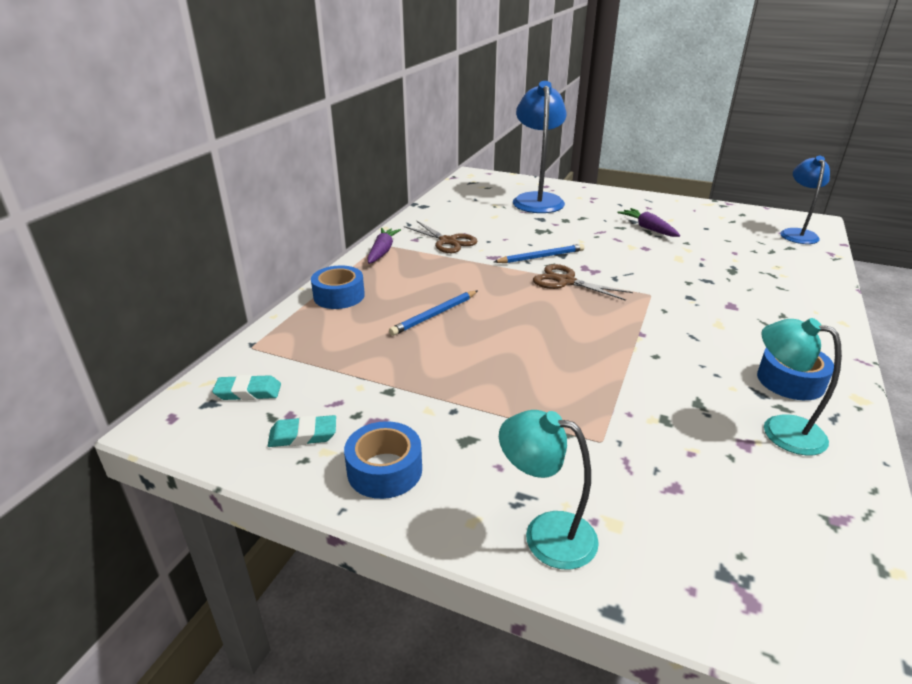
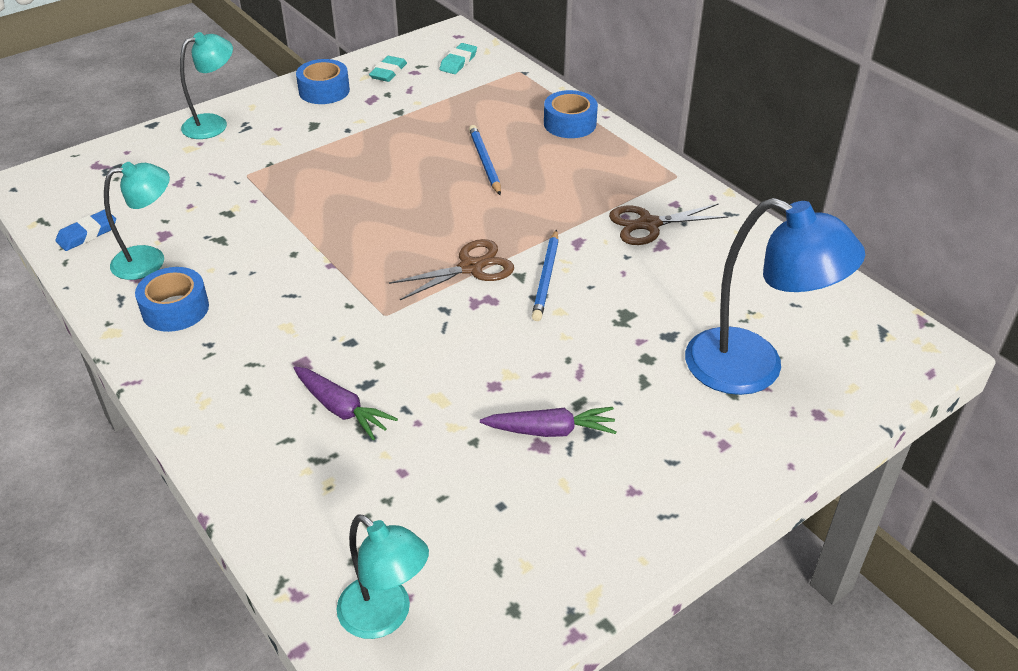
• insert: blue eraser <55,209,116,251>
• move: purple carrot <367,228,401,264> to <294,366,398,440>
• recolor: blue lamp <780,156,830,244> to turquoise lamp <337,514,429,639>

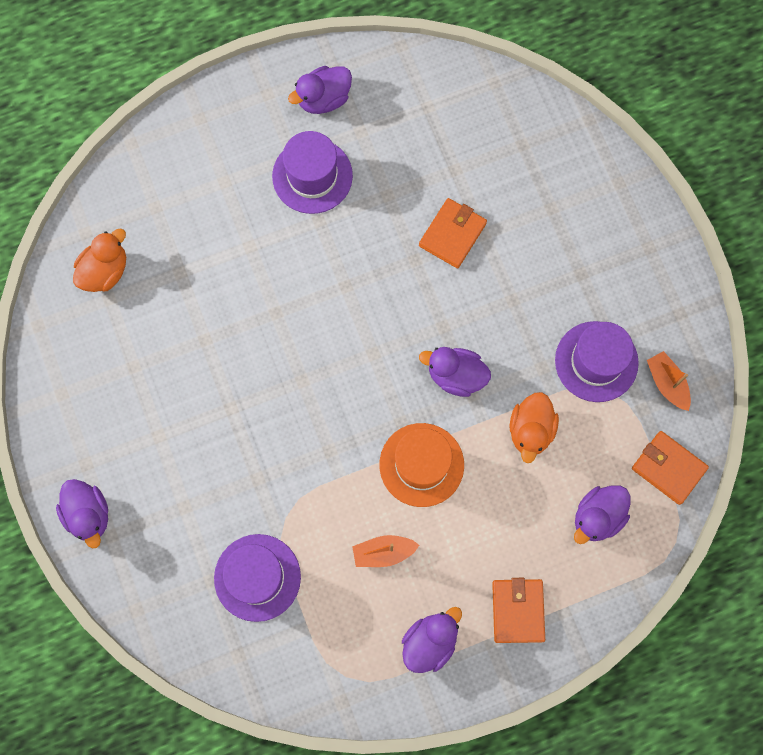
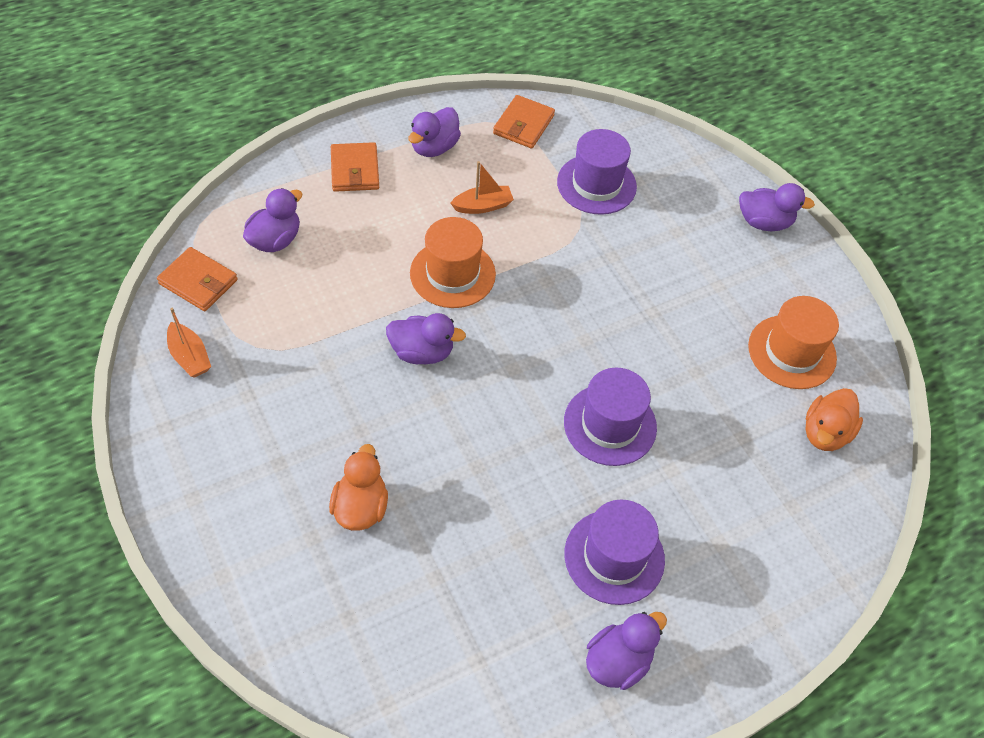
• move: orange duck <510,392,559,463> to <329,444,388,531>
• move: orange wallet <419,198,487,268> to <493,95,555,148>
• move: purple hat <555,321,639,402> to <564,368,657,466>
• rotate: purple duck <56,479,108,549> = <739,183,815,231> 135 degrees clockwise
• insert: orange hat <748,296,839,389>

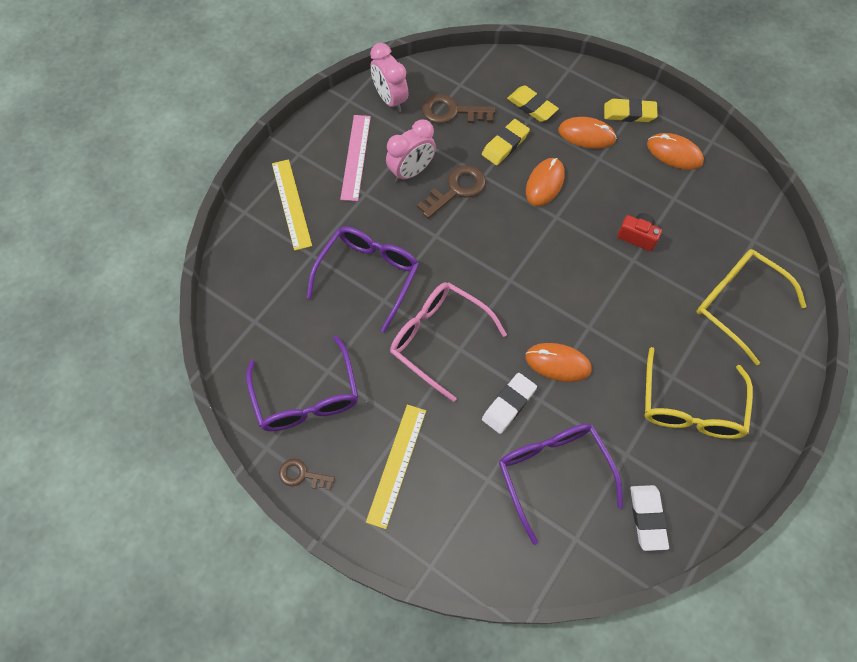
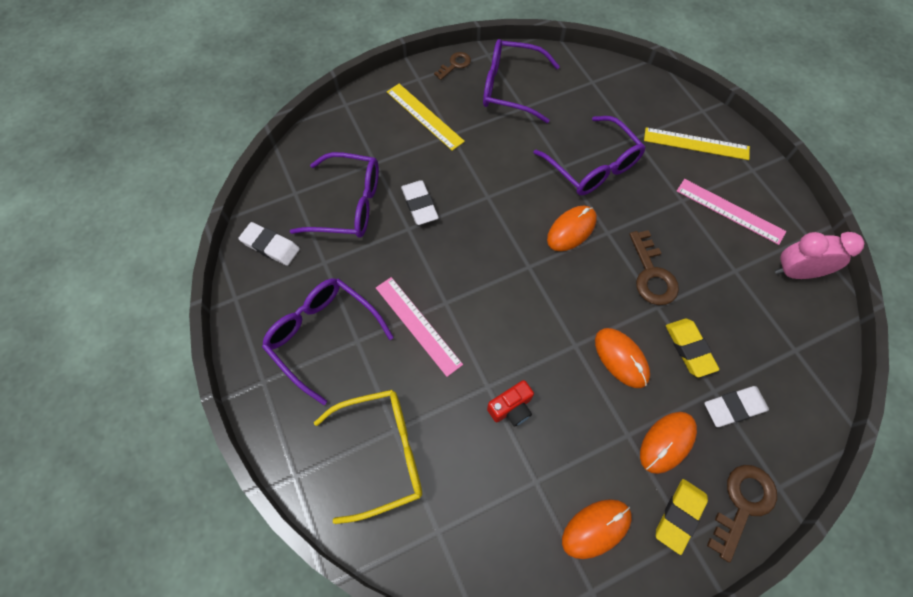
• recolor: yellow glasses <644,347,753,439> to purple glasses <262,278,394,405>
• insert: pink ruler <376,277,463,377>
• move: orange mouse <525,343,592,382> to <547,205,597,251>
• recolor: yellow eraser <507,85,559,122> to white eraser <704,386,769,427>
• move: brown key <422,94,495,124> to <707,465,777,562>
• delete: pink clock <386,119,436,182>
• delete: pink glasses <390,282,507,402>

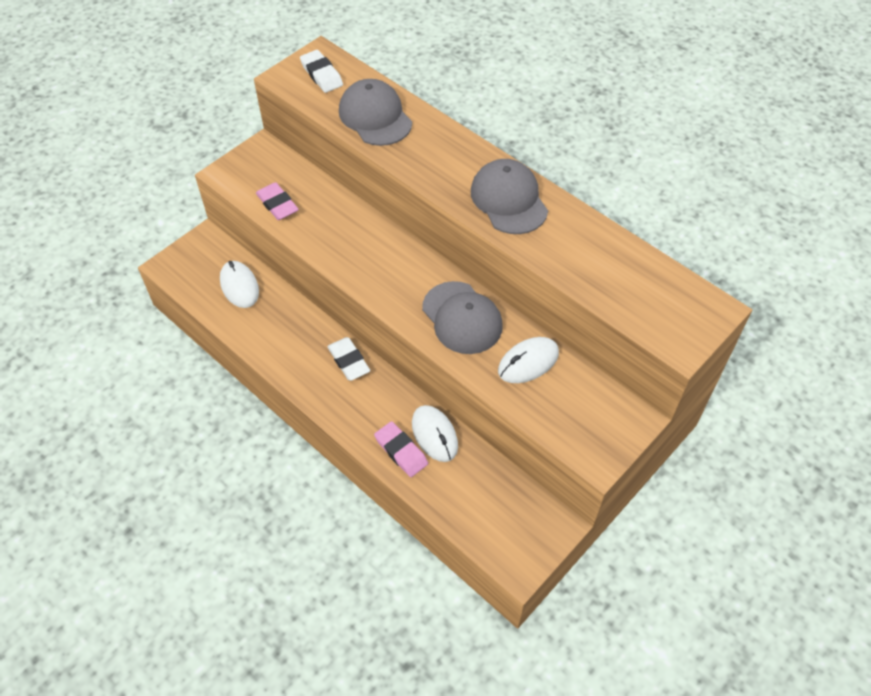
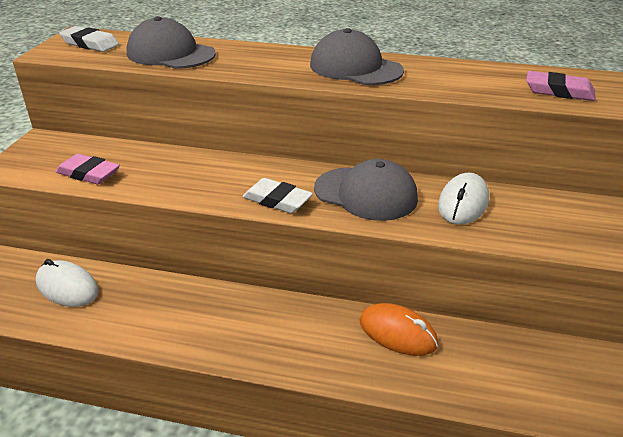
• move: white eraser <327,337,370,381> to <243,178,313,213>
• recolor: white mouse <412,405,458,462> to orange mouse <360,303,438,356>
• move: pink eraser <374,421,428,477> to <526,71,596,101>

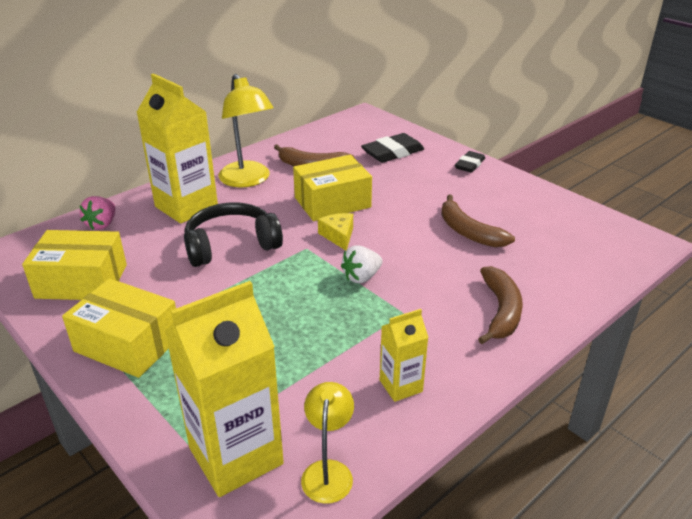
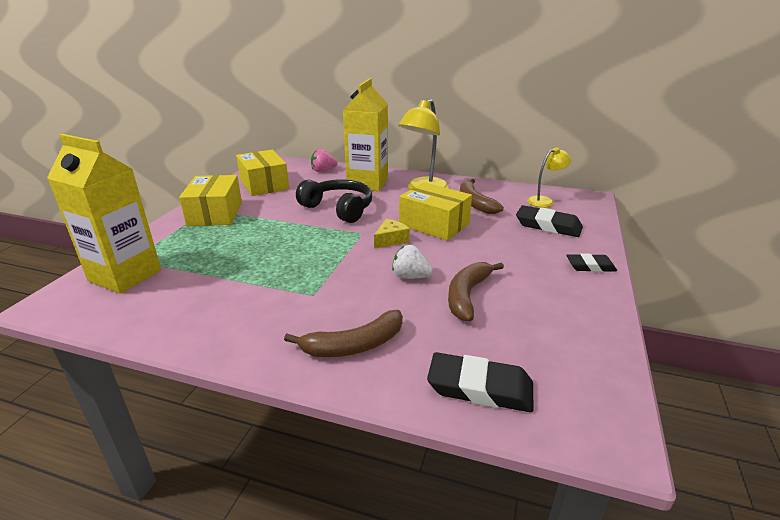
• move: white strawberry <341,246,383,283> to <392,245,433,279>
• insert: black eraser <427,352,533,412>
• move: yellow lamp <301,382,354,504> to <527,147,572,207>
• delete: yellow carton <380,309,429,402>

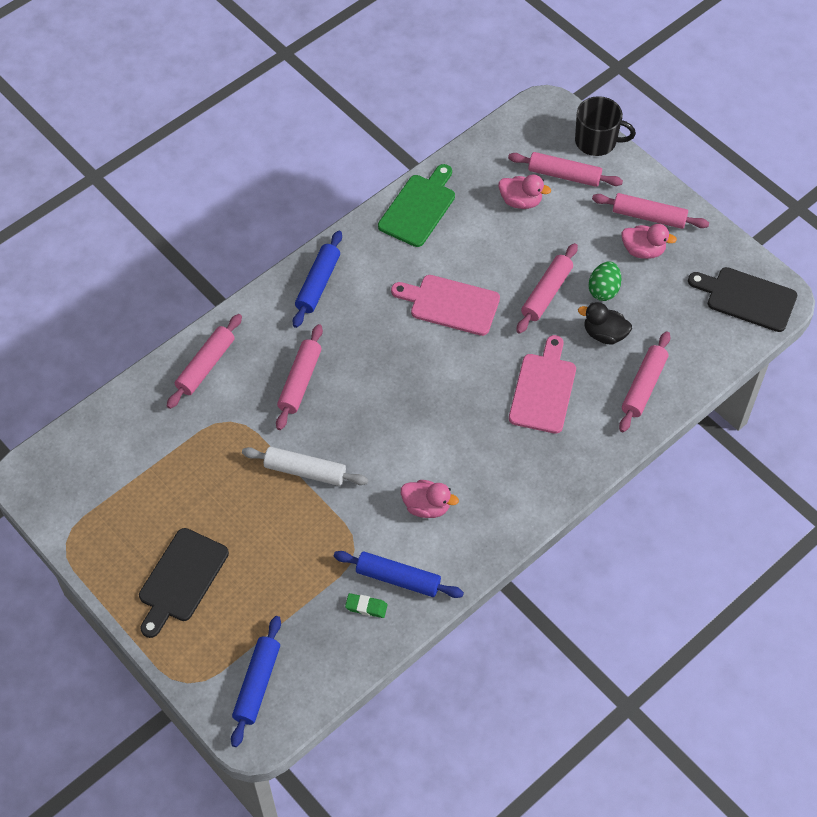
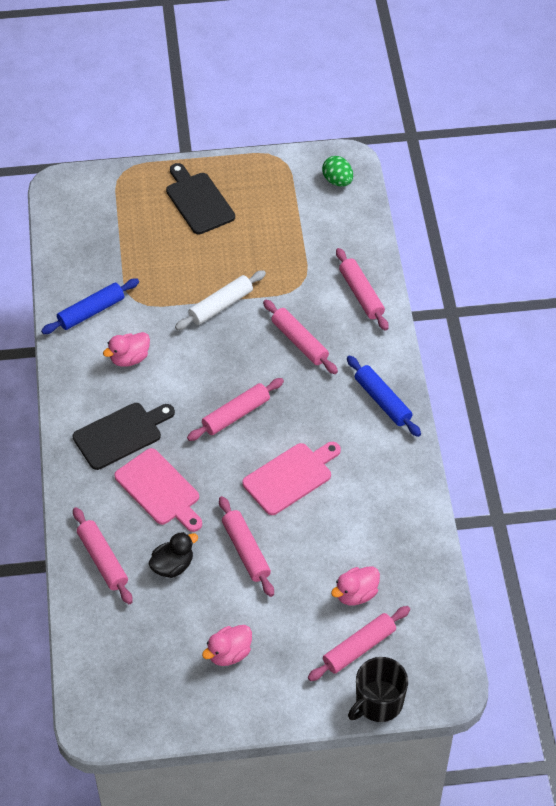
• move: black cutting board <688,267,797,332> to <72,403,175,470>
• move: pink rolling pin <592,193,709,229> to <187,378,284,441>
• move: green egg <588,262,622,301> to <322,156,353,187>
• delete: blue rolling pin <231,616,281,747>
• delete: green eraser <345,593,388,618>
• delete: green cutting board <378,164,455,247>

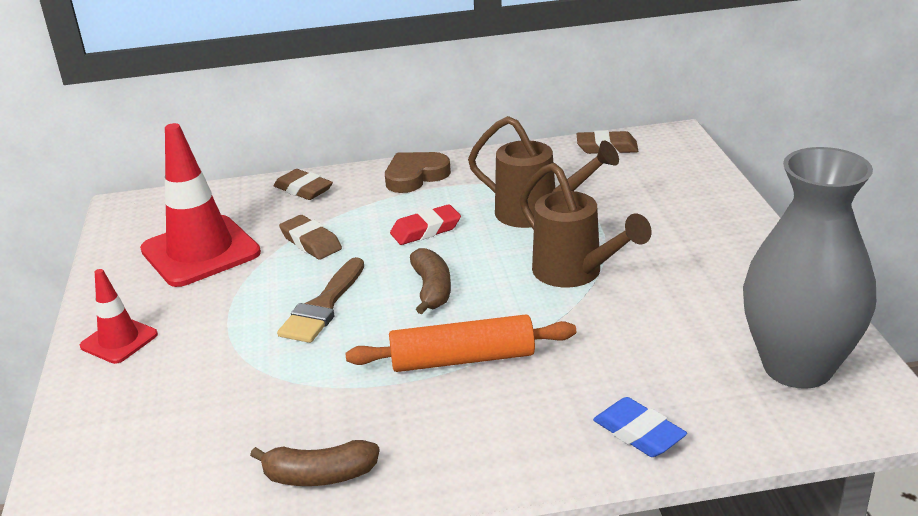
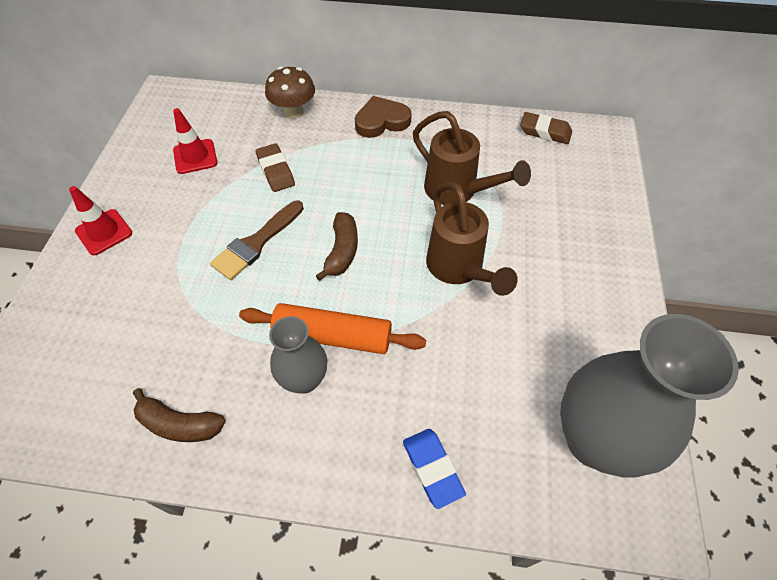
• resize: red traffic cone <140,123,261,287> = <173,108,217,174> x0.53
• replace: brown eraser <274,169,333,200> to brown mushroom <265,66,315,119>
• insert: grey vase <269,316,327,394>
• delete: red eraser <390,204,461,245>

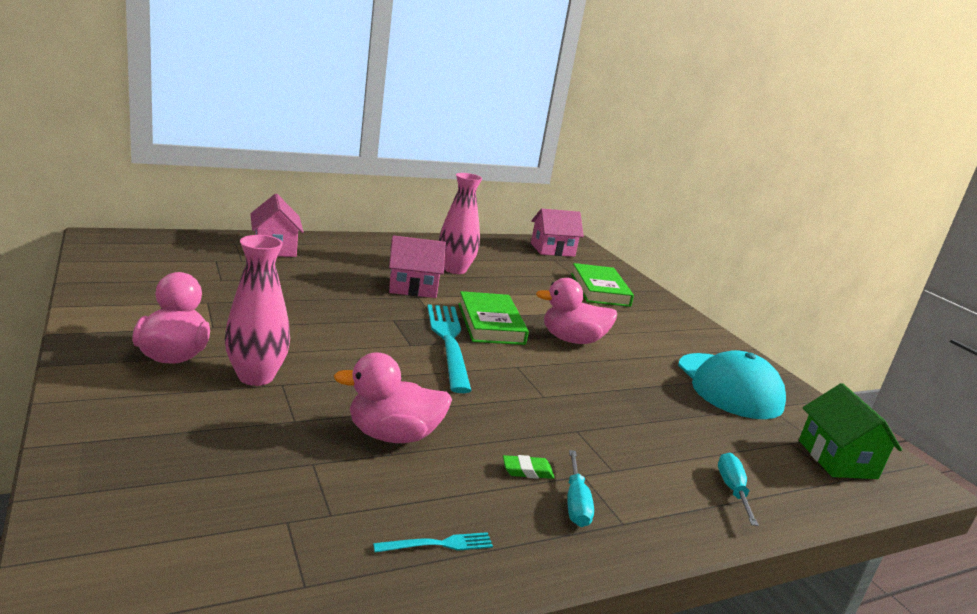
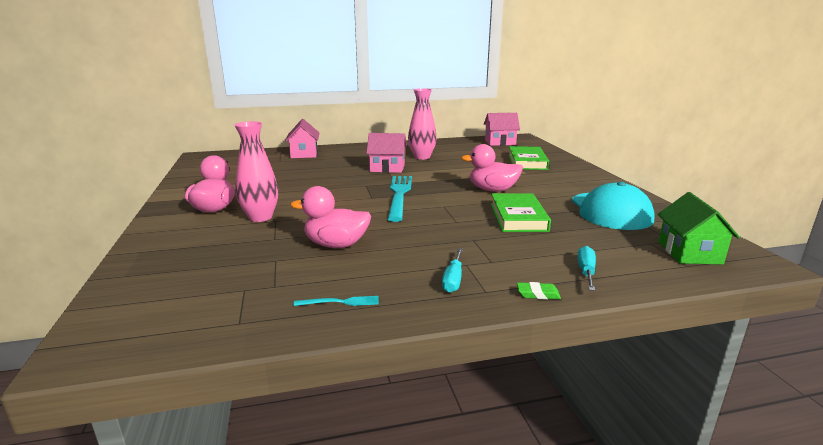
• move: green book <458,291,529,345> to <491,193,551,232>
• move: green eraser <503,455,555,479> to <517,282,561,300>

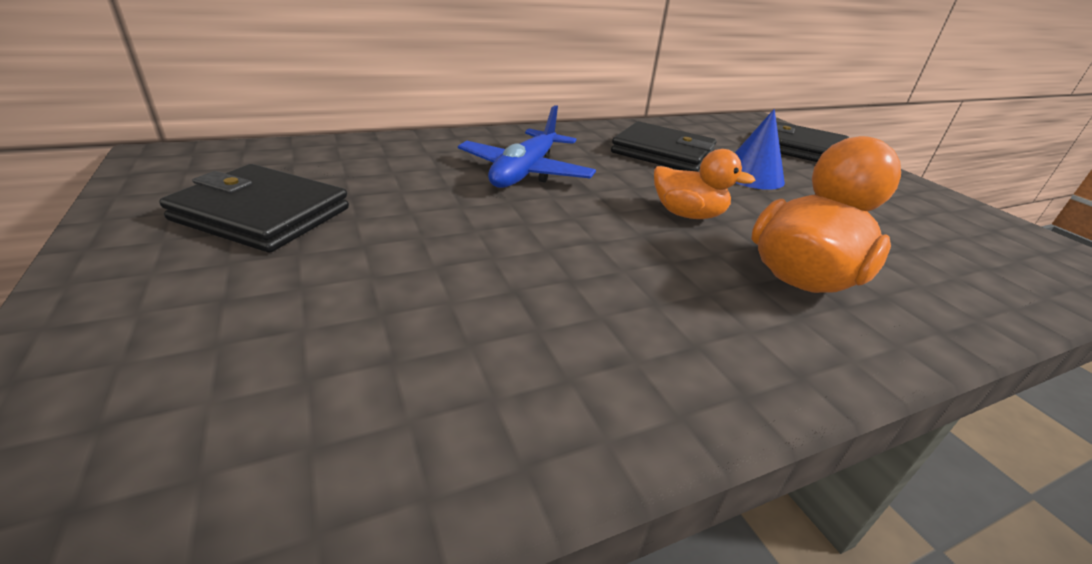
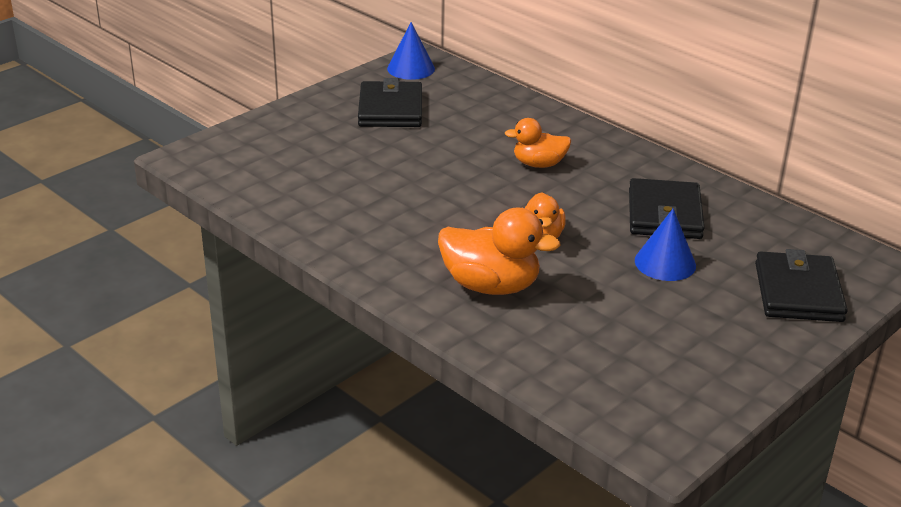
• insert: blue cone <387,22,435,80>
• replace: blue plane <458,105,596,188> to orange duck <504,118,571,168>

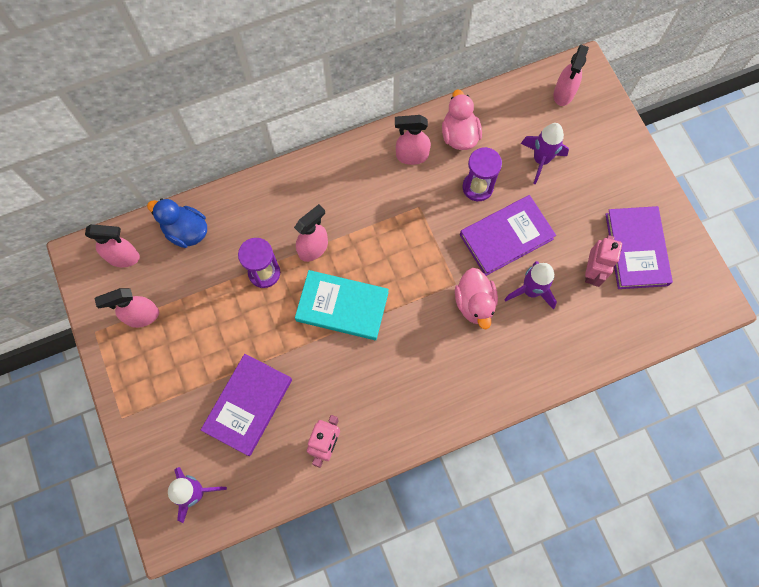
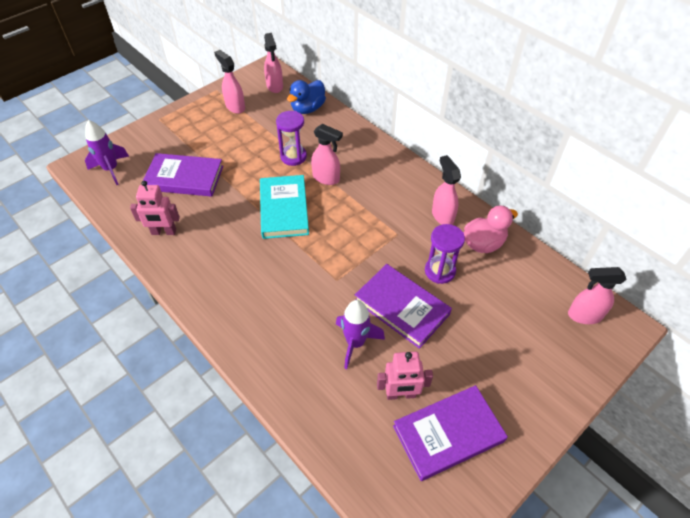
• rotate: blue duck <147,199,207,248> = <287,80,326,114> 150 degrees counterclockwise
• delete: pink duck <455,268,498,329>
• delete: purple rocket <521,123,569,184>

